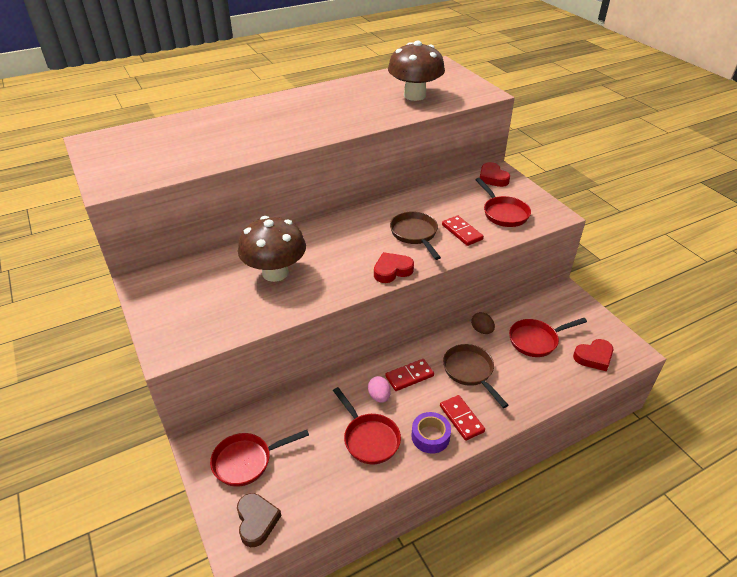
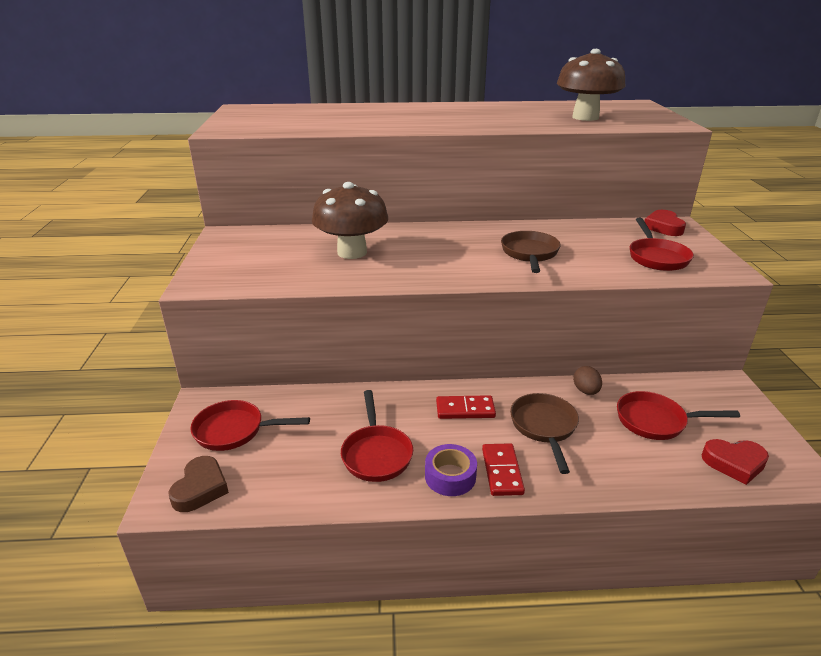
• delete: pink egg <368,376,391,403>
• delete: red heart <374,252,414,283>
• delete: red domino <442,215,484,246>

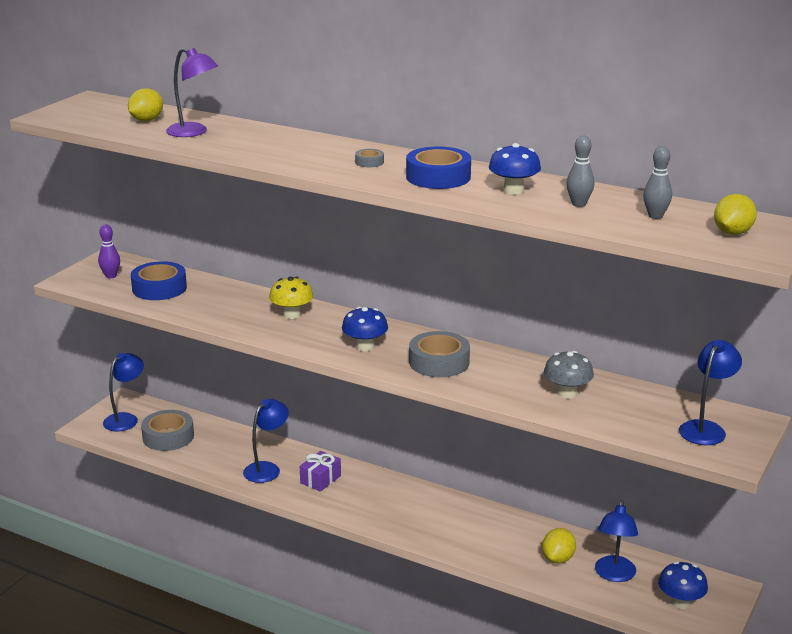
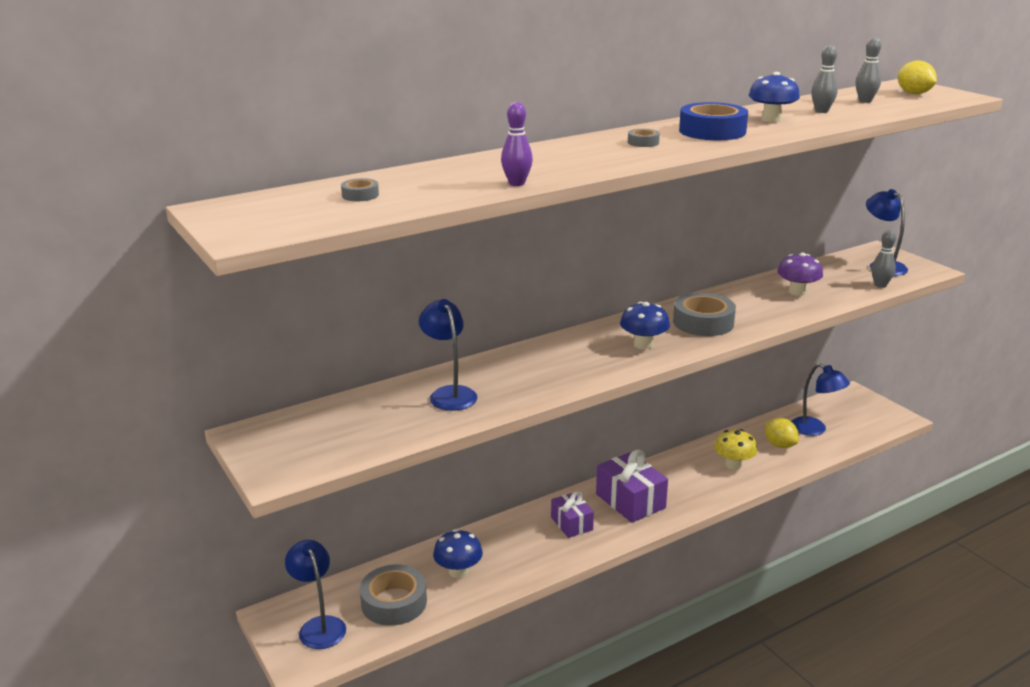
• replace: yellow lemon <128,88,163,121> to grey tape <341,178,379,201>
• move: blue lamp <243,399,289,483> to <419,299,477,411>
• move: blue mushroom <658,561,708,609> to <433,529,483,578>
• move: purple bowling pin <98,225,120,278> to <501,102,533,186>
• insert: purple gift <596,450,668,523>
• move: yellow mushroom <269,277,313,319> to <714,429,757,470>
• recolor: grey mushroom <544,351,594,399> to purple mushroom <777,253,823,296>
• insert: grey bowling pin <871,230,896,288>
• delete: blue tape <131,261,187,300>
• delete: purple lamp <166,48,218,137>

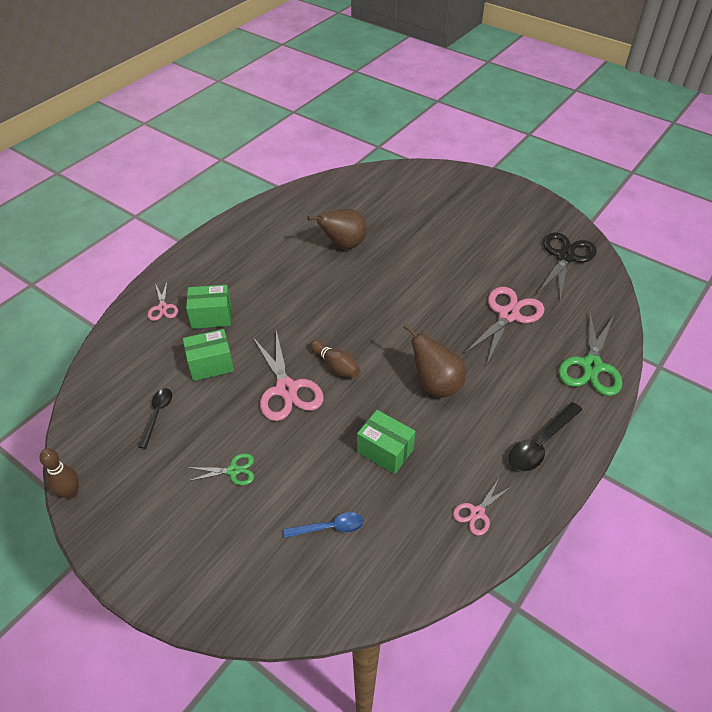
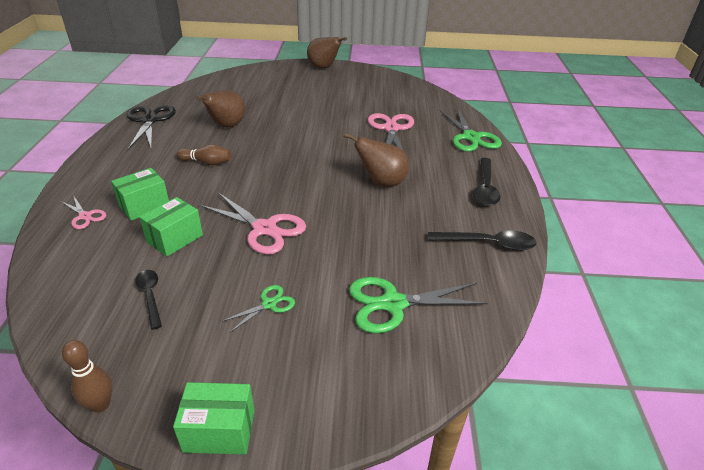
• move: black scissors <537,232,597,300> to <127,105,176,150>
• move: green box <357,410,416,474> to <173,382,254,454>
• move: brown bowling pin <310,340,361,378> to <177,144,232,165>
• insert: brown pear <307,37,347,69>
• replace: blue spoon <284,512,364,538> to green scissors <349,277,488,333>
• replace: pink scissors <453,478,512,536> to black spoon <428,230,536,251>

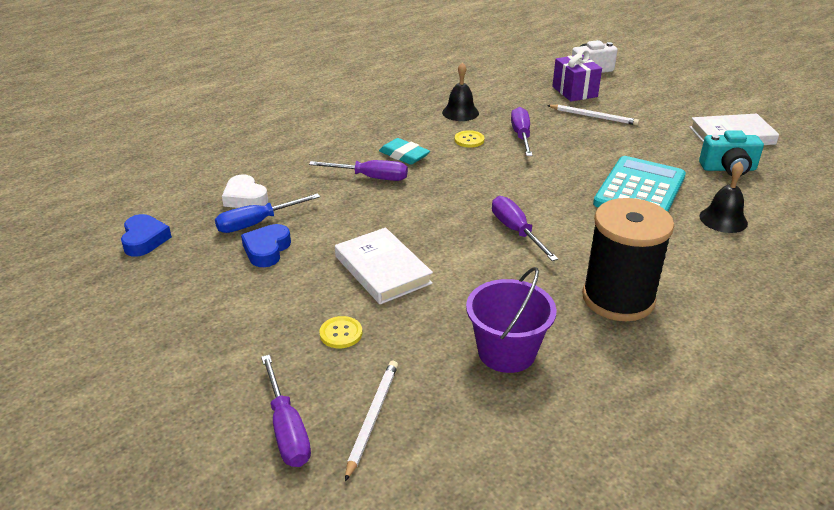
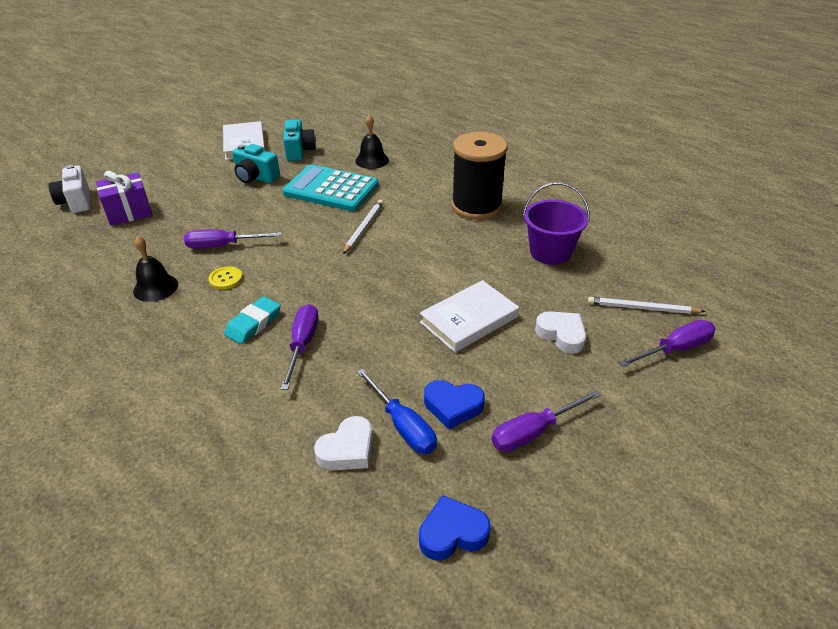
• insert: turquoise camera <233,144,280,183>
• move: white pencil <547,105,639,125> to <343,200,383,254>
• move: purple screwdriver <492,196,558,261> to <491,390,601,452>
• replace: yellow button <319,316,362,348> to white heart <535,311,586,354>

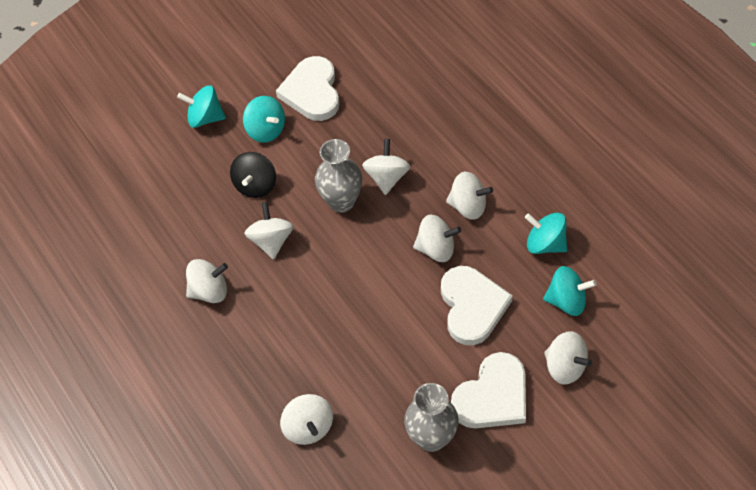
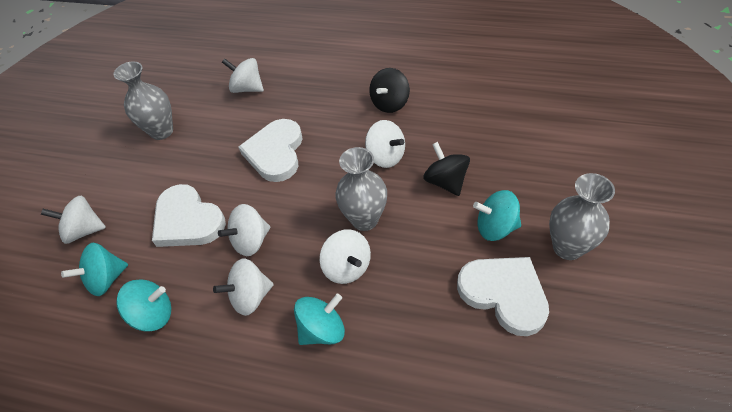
• move: white heart <451,352,526,428> to <239,119,302,182>
• move: turquoise spinning top <177,86,226,128> to <294,294,345,345>
• recolor: white spinning top <186,259,228,303> to black spinning top <369,68,410,113>
• insert: grey vase <549,173,615,260>

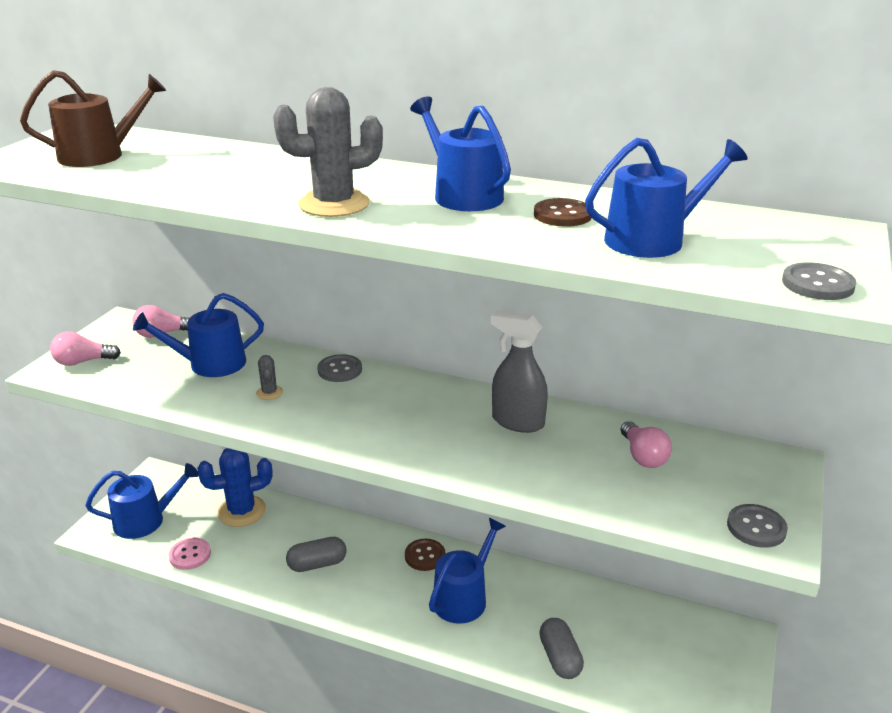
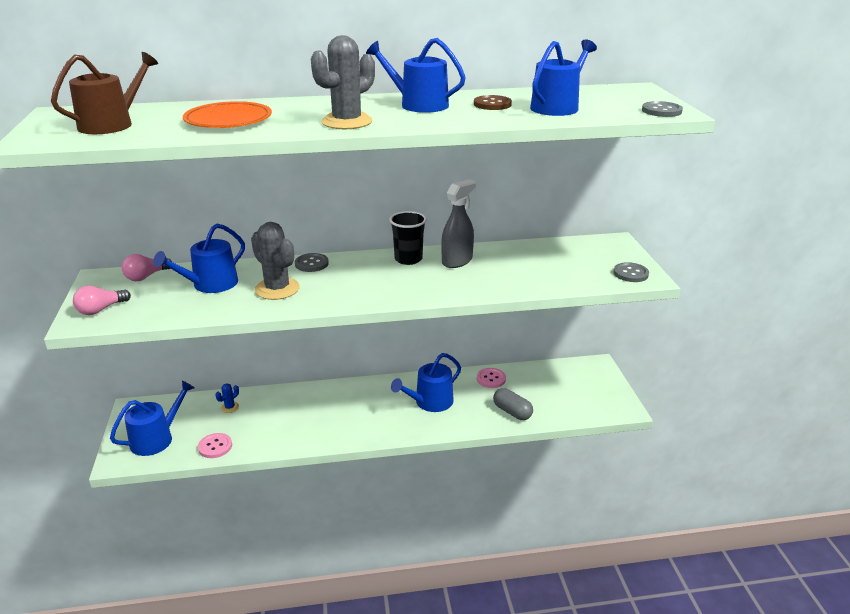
• insert: orange plate <183,101,272,128>
• resize: blue cactus <197,448,272,527> = <215,384,239,413> x0.46
• resize: grey cactus <256,355,283,400> = <251,222,300,300> x2.18
• insert: black cup <389,211,427,265>
• rotate: blue watering can <429,518,506,624> = <391,353,461,412> 135 degrees counterclockwise
• rotate: grey spray bottle <491,310,548,433> = <441,179,476,268> 135 degrees clockwise
• insert: pink button <477,368,506,388>
• delete: grey capsule <286,537,347,572>
• delete: brown button <405,539,445,571>
• delete: pink light bulb <621,421,672,468>

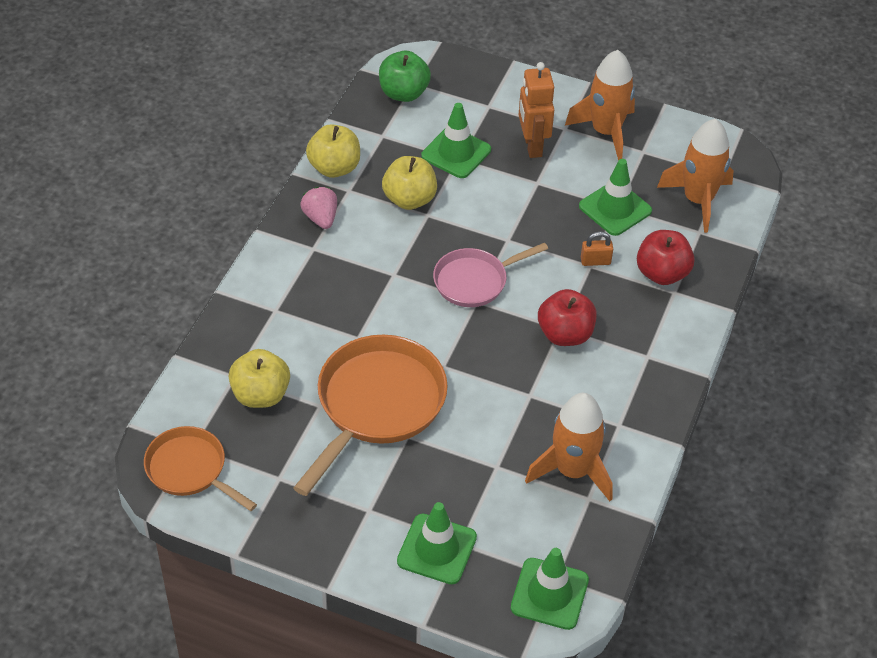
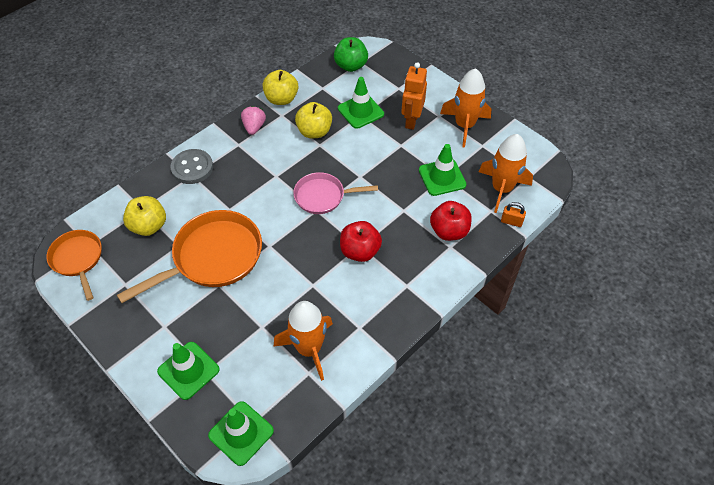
• insert: grey button <170,149,213,184>
• move: orange padlock <581,231,613,266> to <501,202,526,227>

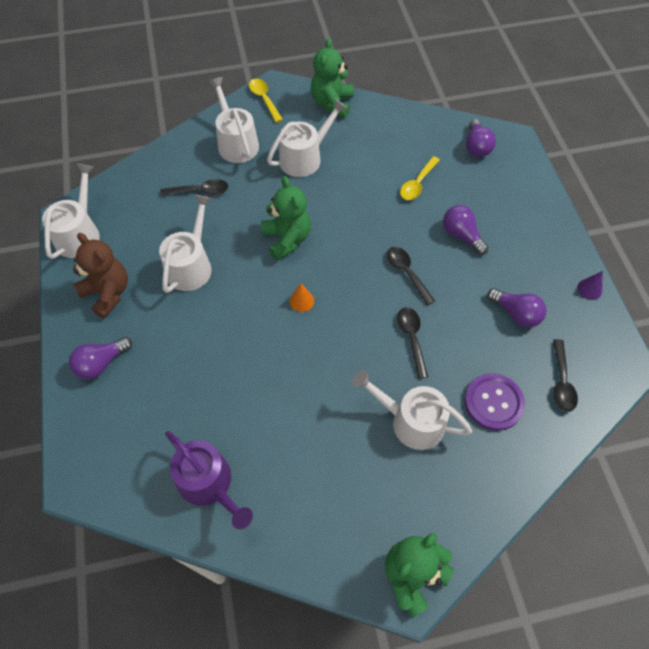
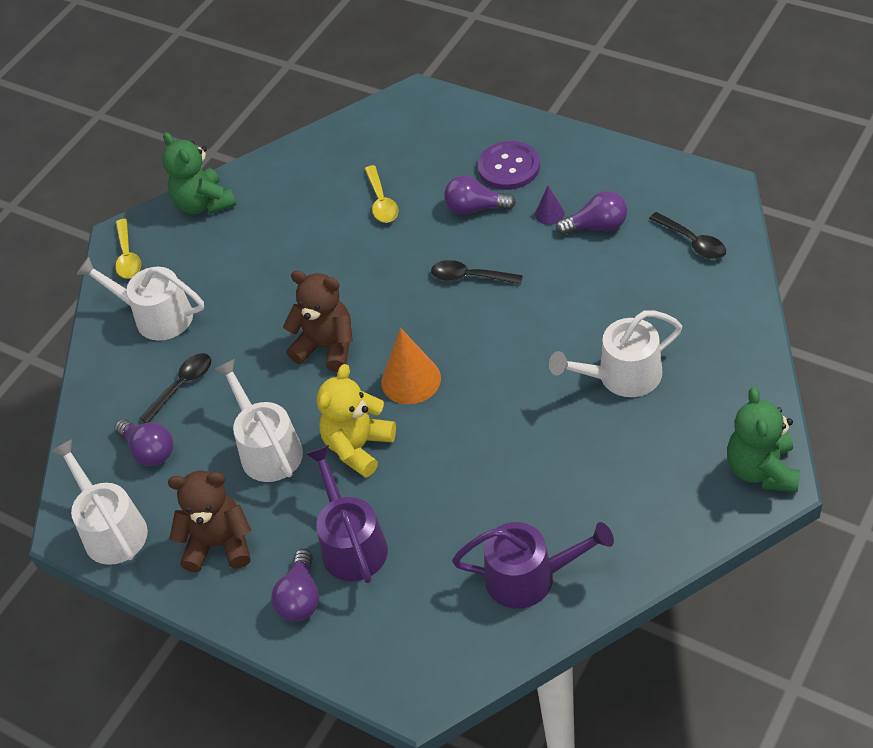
• move: purple light bulb <466,119,496,157> to <114,419,173,466>
• rotate: yellow spoon <249,78,283,123> = <115,219,141,279> 120 degrees counterclockwise
• recolor: green teddy bear <261,176,311,261> to brown teddy bear <283,271,353,372>
• insert: purple watering can <306,445,388,583>
• insert: yellow teddy bear <317,364,396,478>
• resize: orange cone <290,283,314,312> = <381,328,441,404> x1.88
• move: purple button <464,373,525,431> to <478,141,540,190>
• move: purple cone <577,271,603,300> to <535,186,565,225>
• delete: white watering can <267,99,348,177>
• delete: black spoon <397,307,428,379>

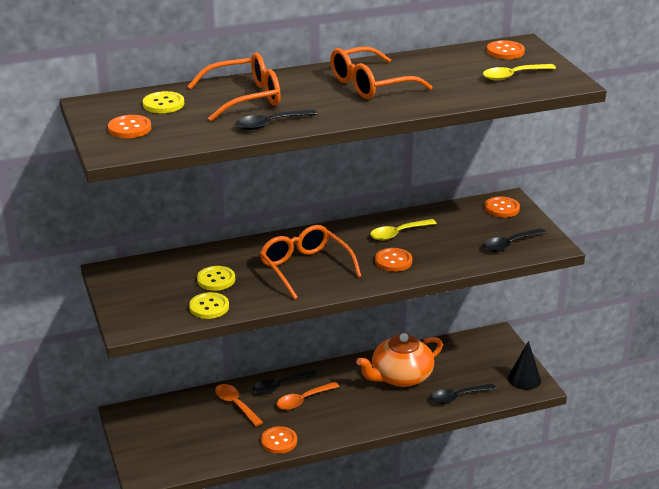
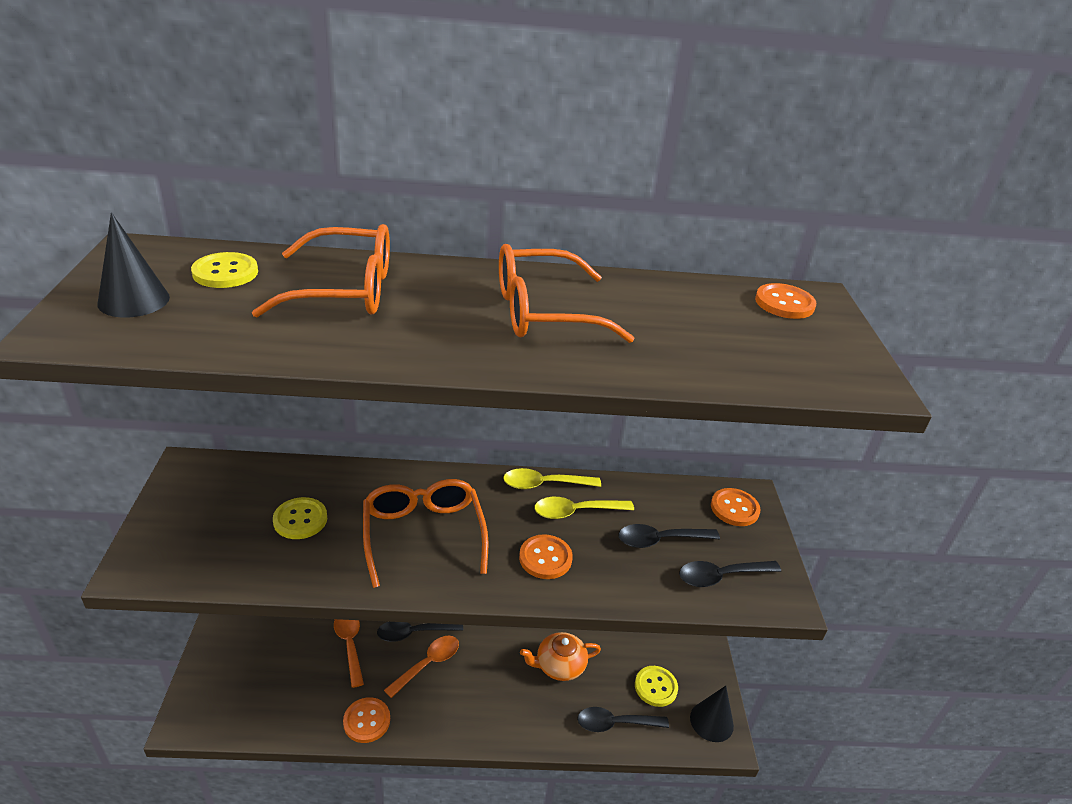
• replace: orange button <108,115,151,138> to black cone <98,213,170,318>
• rotate: orange spoon <276,382,339,410> = <384,636,459,698> 150 degrees clockwise
• move: yellow spoon <483,64,556,81> to <503,468,601,489>
• resize: orange teapot <356,333,443,387> = <520,632,601,681> x0.65
• move: black spoon <235,109,318,130> to <618,524,720,548>
• move: yellow button <189,292,229,319> to <635,666,678,707>

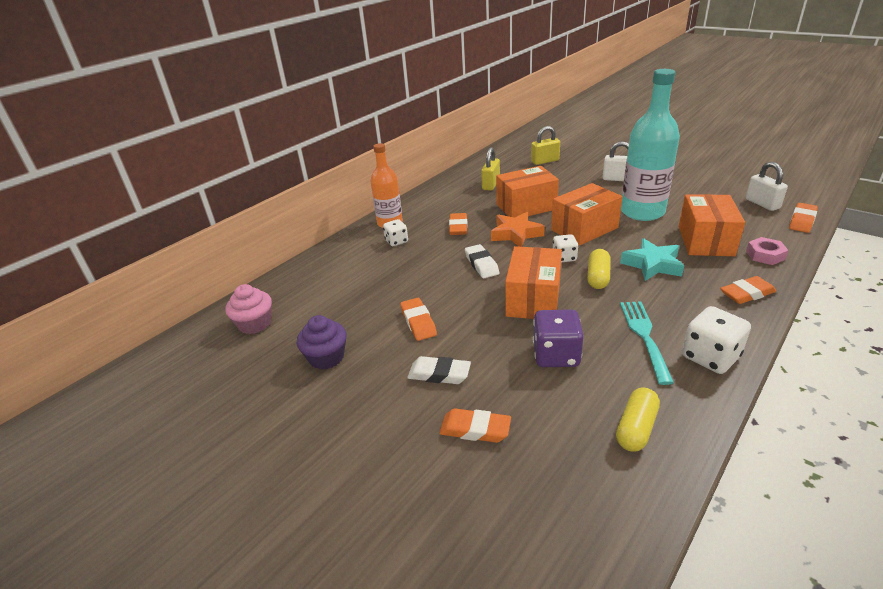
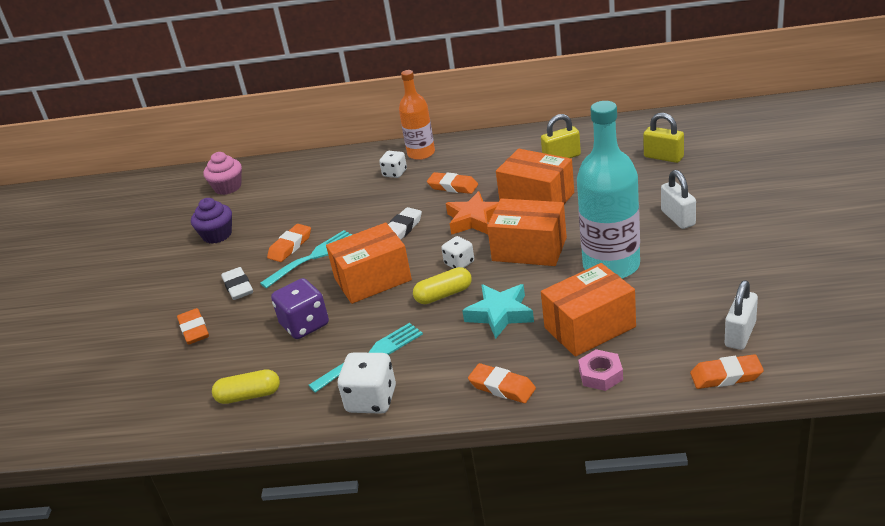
• insert: turquoise fork <260,230,352,288>
• rotate: orange eraser <449,213,468,235> = <427,172,478,194> 60 degrees clockwise

